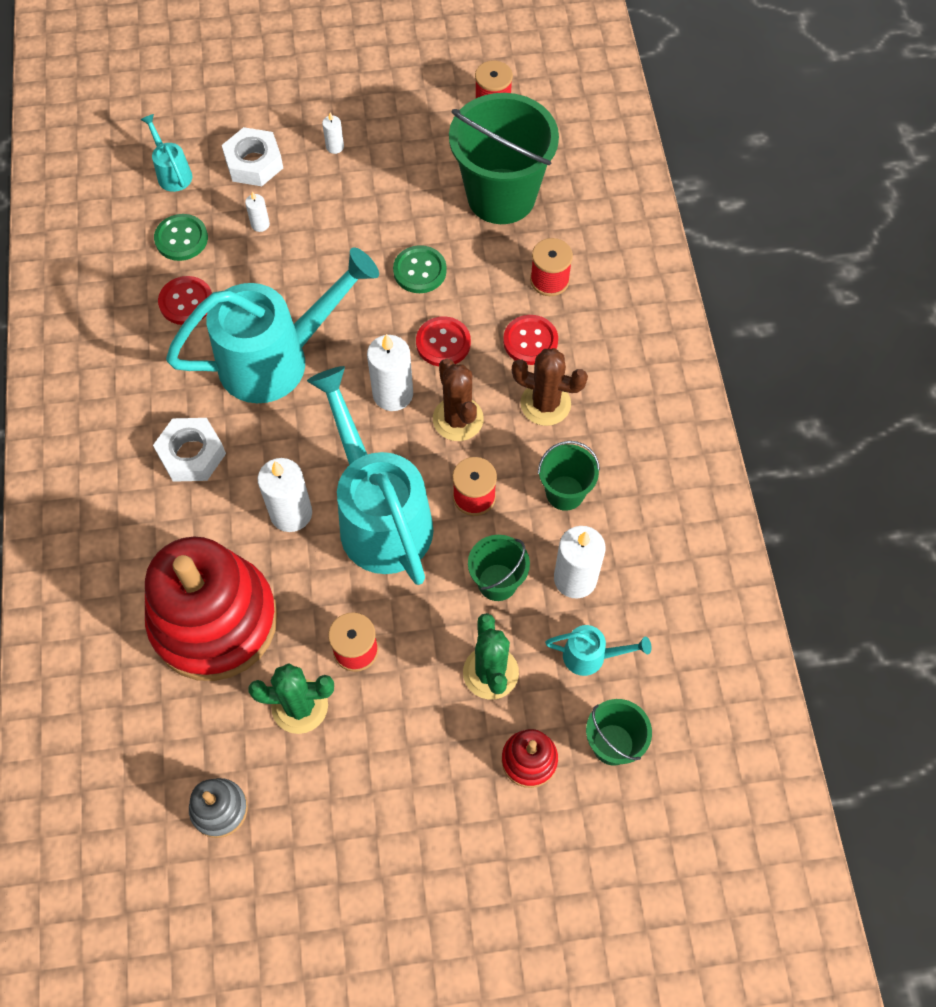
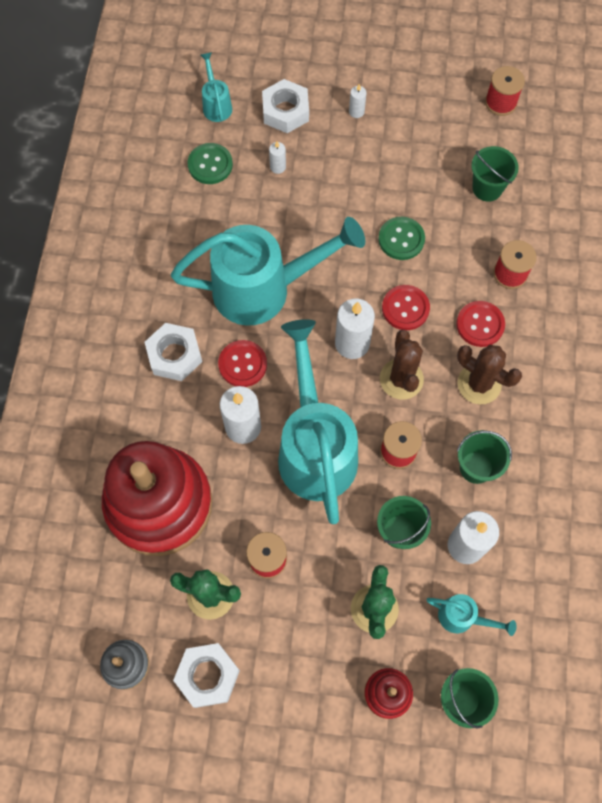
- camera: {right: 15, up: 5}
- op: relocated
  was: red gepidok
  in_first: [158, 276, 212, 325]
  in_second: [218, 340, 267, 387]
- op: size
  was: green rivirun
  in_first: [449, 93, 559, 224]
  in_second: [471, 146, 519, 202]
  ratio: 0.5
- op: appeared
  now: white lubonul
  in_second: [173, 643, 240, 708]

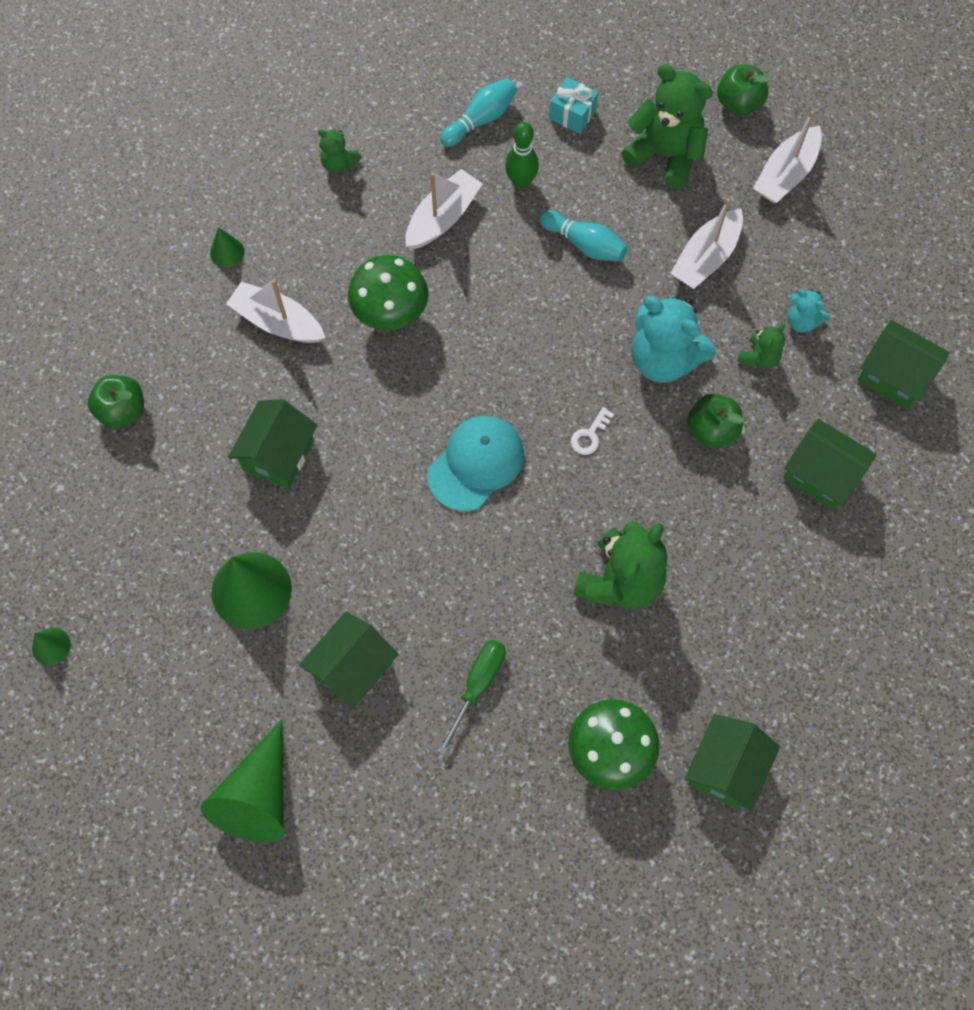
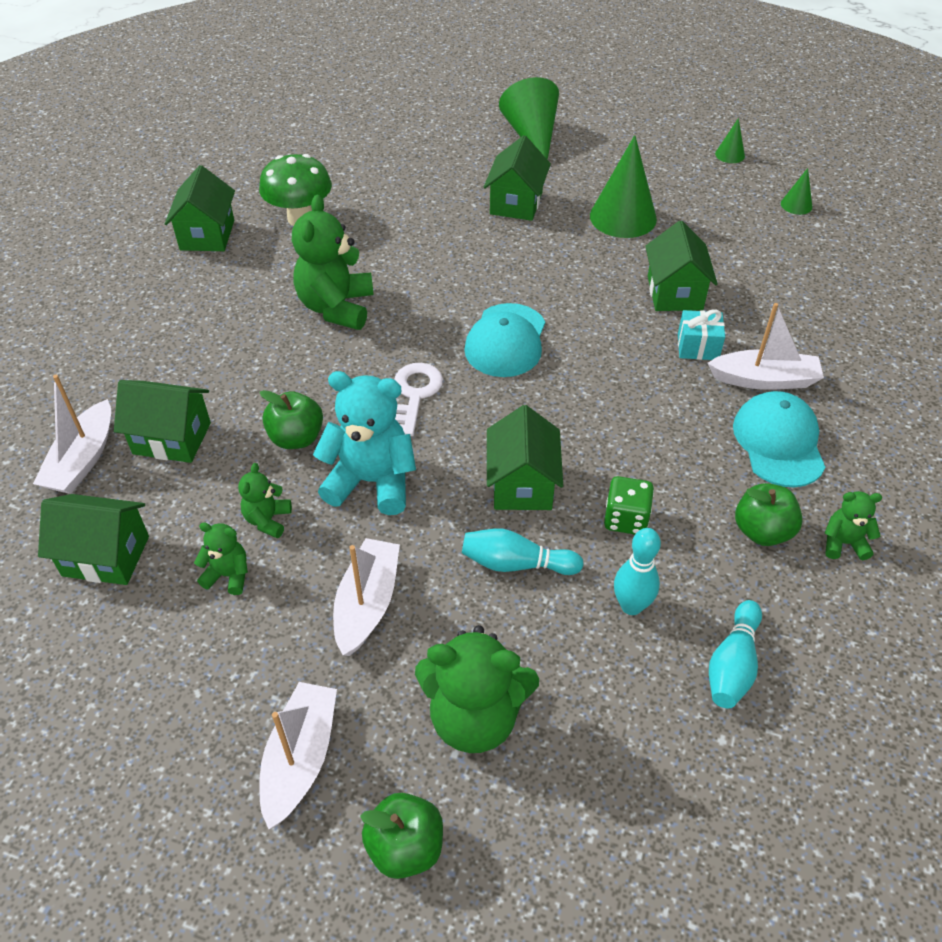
- camera: {right: 155, up: -20}
- op: relocated
  was: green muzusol
  in_first: [88, 375, 144, 429]
  in_second: [735, 483, 803, 546]
- op: relocated
  was: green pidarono
  in_first: [210, 227, 245, 268]
  in_second: [781, 168, 812, 215]
- op: missing
  was: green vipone
  in_first: [348, 255, 428, 331]
- op: relocated
  was: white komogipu
  in_first: [405, 169, 483, 249]
  in_second: [33, 375, 111, 494]
- op: missing
  was: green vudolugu
  in_first: [438, 640, 506, 755]
- op: colour
  was: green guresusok
  now: turquoise guresusok
  in_first: [505, 122, 539, 189]
  in_second: [614, 528, 661, 615]
- op: relocated
  was: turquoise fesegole
  in_first: [549, 77, 598, 134]
  in_second: [678, 309, 725, 360]
- op: size
  was: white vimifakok
  in_first: [571, 407, 614, 455]
  in_second: [394, 363, 443, 436]
  ratio: 1.69
- op: colour
  was: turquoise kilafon
  now: green kilafon
  in_first: [787, 289, 829, 333]
  in_second: [194, 523, 248, 595]
- op: appeared
  now: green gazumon
  in_second: [487, 405, 563, 510]
- op: appeared
  now: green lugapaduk
  in_second: [604, 476, 654, 535]
- op: appeared
  now: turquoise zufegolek
  in_second: [733, 391, 825, 487]

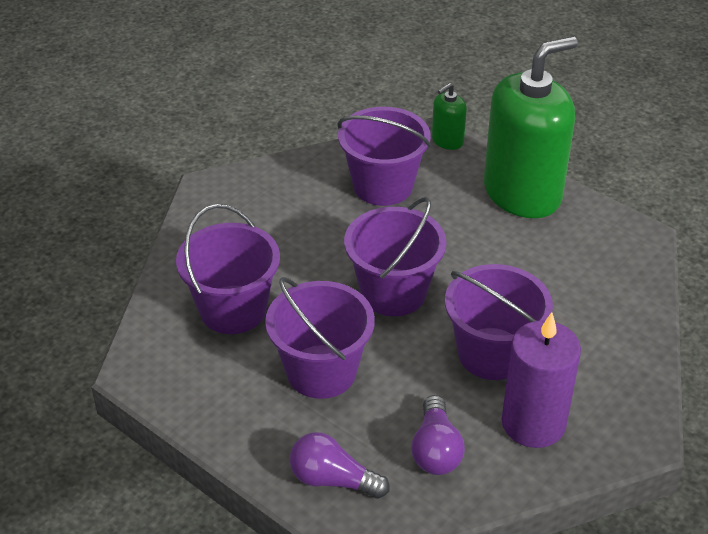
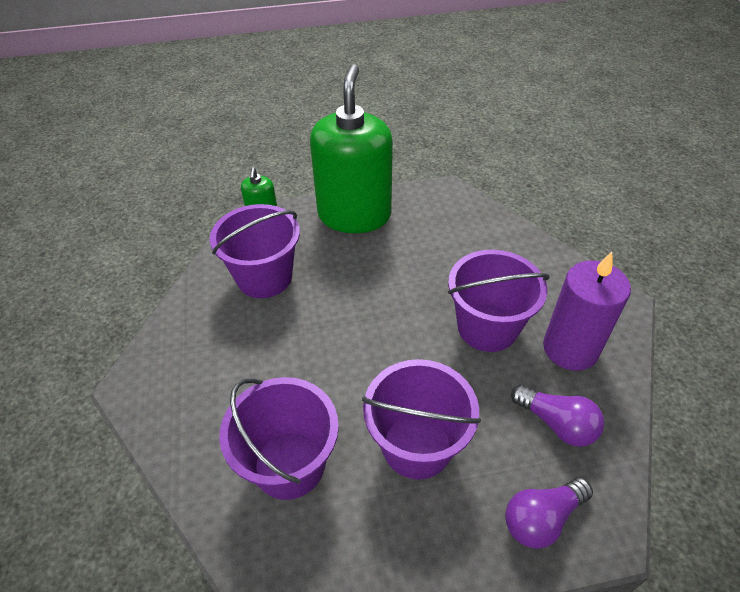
- camera: {right: -50, up: 5}
- op: missing
  was: purple rivirun
  in_first: [344, 197, 446, 316]

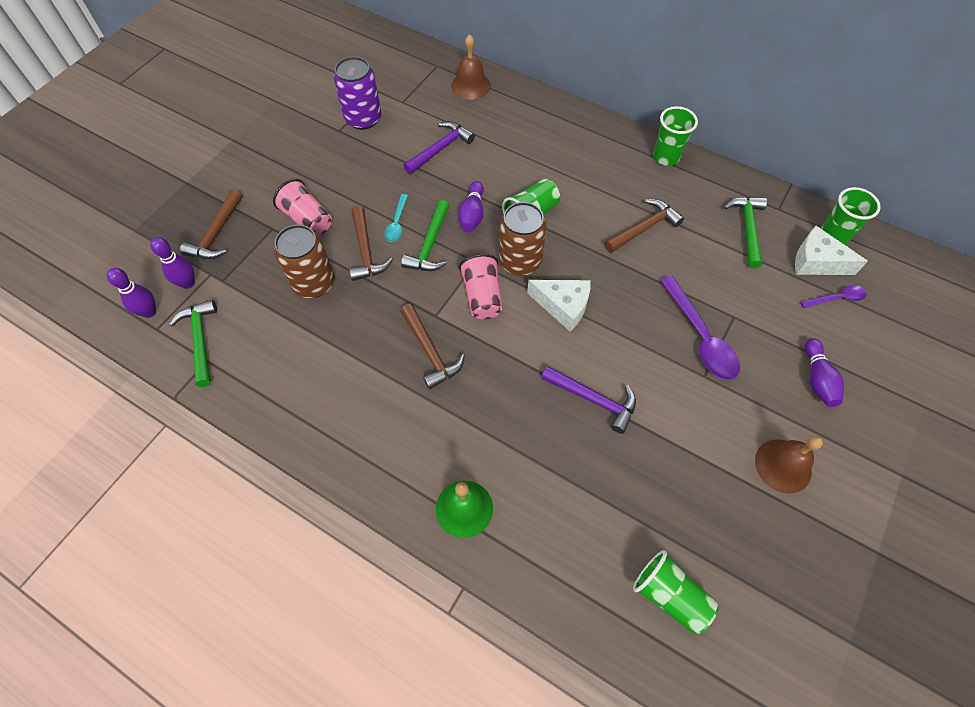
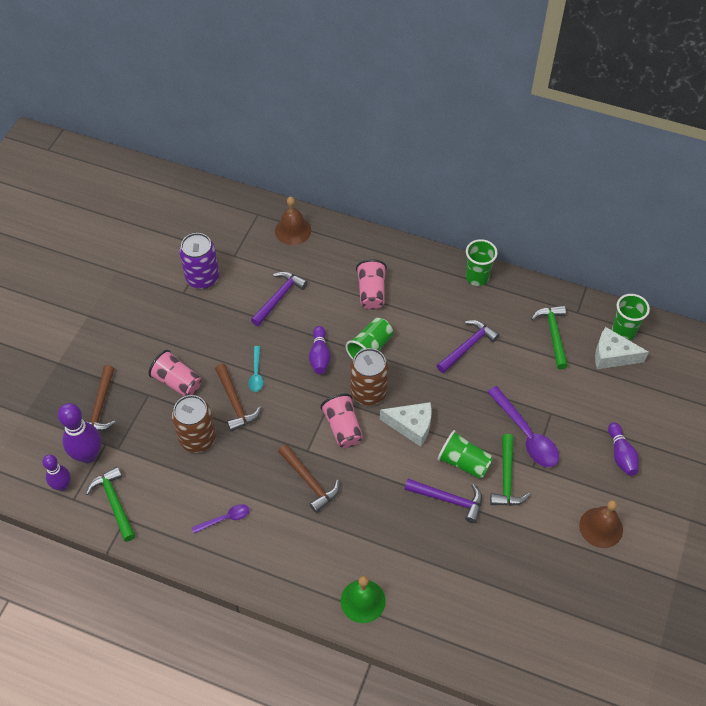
- camera: {right: -10, up: -5}
- op: size
  was: purple guresusok
  in_first: [150, 237, 195, 289]
  in_second: [58, 403, 101, 463]
  ratio: 1.59
- op: relocated
  was: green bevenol
  in_first: [401, 200, 450, 271]
  in_second: [490, 434, 530, 506]
- op: colour
  was: brown bevenol
  now: purple bevenol
  in_first: [605, 199, 684, 253]
  in_second: [437, 320, 500, 373]
- op: relocated
  was: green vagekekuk
  in_first: [633, 550, 718, 634]
  in_second: [437, 430, 493, 479]
- op: relocated
  was: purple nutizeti
  in_first: [800, 285, 867, 308]
  in_second: [192, 504, 249, 533]
- op: appeared
  now: pink vagekekuk
  in_second: [356, 259, 387, 310]

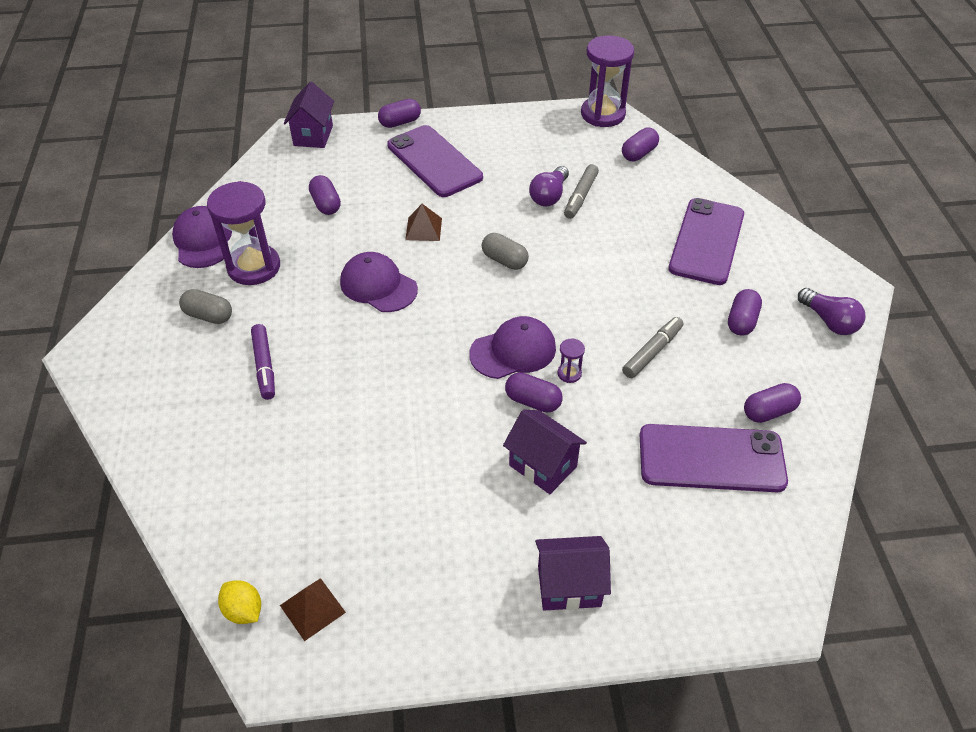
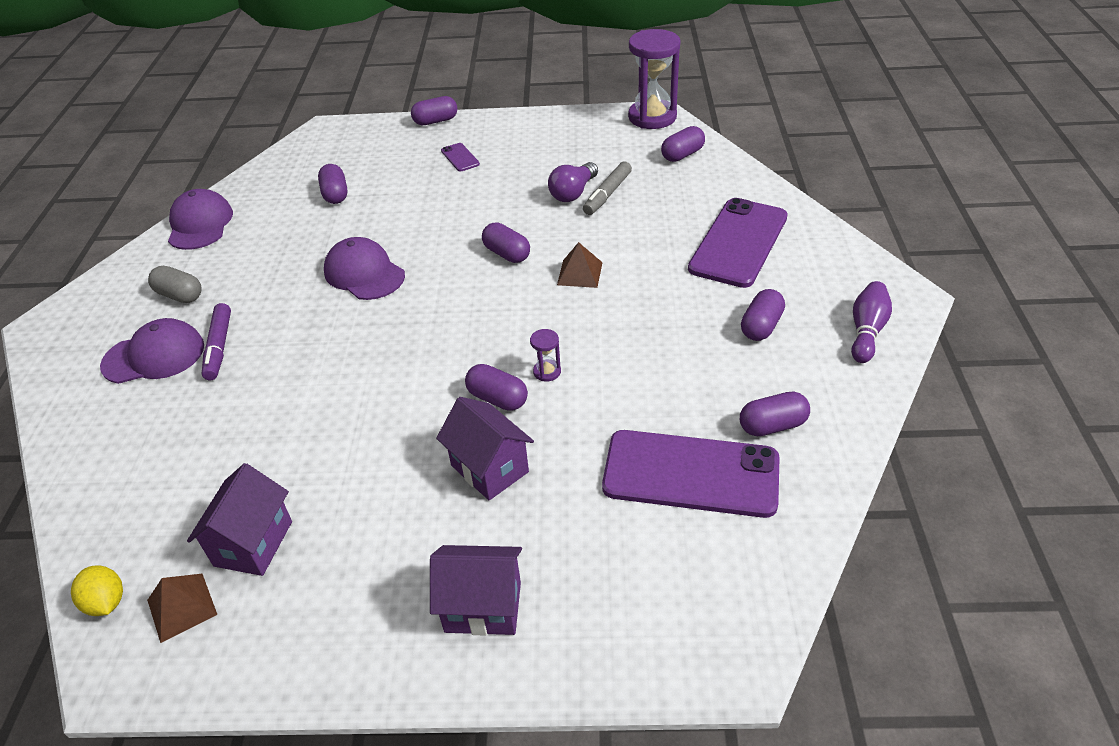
- camera: {right: 10, up: -5}
- op: missing
  was: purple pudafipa
  in_first: [207, 181, 280, 285]
- op: relocated
  was: purple gazumon
  in_first: [284, 82, 334, 148]
  in_second: [187, 463, 292, 576]
- op: size
  was: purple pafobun
  in_first: [387, 125, 483, 197]
  in_second: [441, 143, 480, 172]
  ratio: 0.42
- op: relocated
  was: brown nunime
  in_first: [405, 204, 442, 241]
  in_second: [557, 242, 603, 288]
- op: relocated
  was: purple zufegolek
  in_first: [469, 316, 556, 379]
  in_second: [100, 318, 204, 384]
- op: colour
  was: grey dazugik
  now: purple dazugik
  in_first: [482, 233, 529, 270]
  in_second: [482, 222, 530, 263]
- op: missing
  was: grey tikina
  in_first: [622, 317, 684, 378]
- op: exchanged
  was: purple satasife
  now: purple guresusok
  in_first: [798, 288, 865, 335]
  in_second: [851, 281, 892, 363]

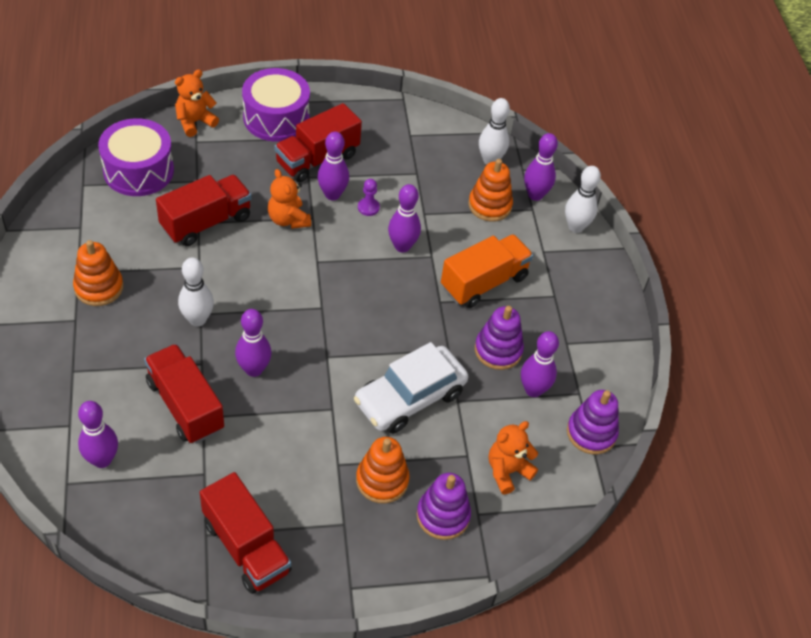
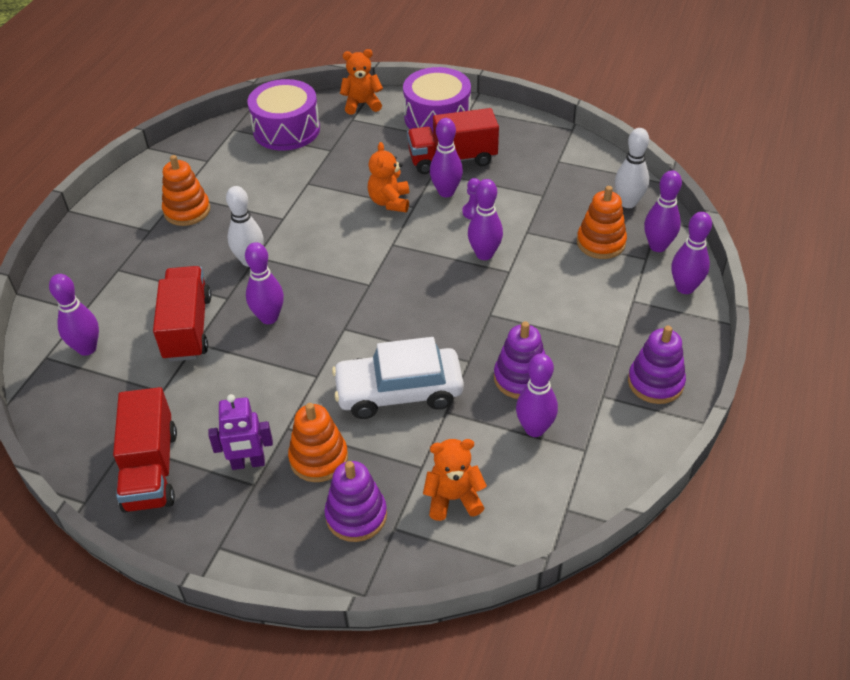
- camera: {right: 35, up: -5}
- op: missing
  was: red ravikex
  in_first: [156, 175, 252, 246]
- op: missing
  was: orange ravikex
  in_first: [441, 234, 533, 308]
- op: colour
  was: white guresusok
  now: purple guresusok
  in_first: [565, 166, 601, 233]
  in_second: [671, 212, 712, 294]
- op: relocated
  was: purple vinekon
  in_first: [567, 390, 619, 454]
  in_second: [628, 326, 686, 404]
- op: appeared
  now: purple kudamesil
  in_second: [208, 394, 273, 470]

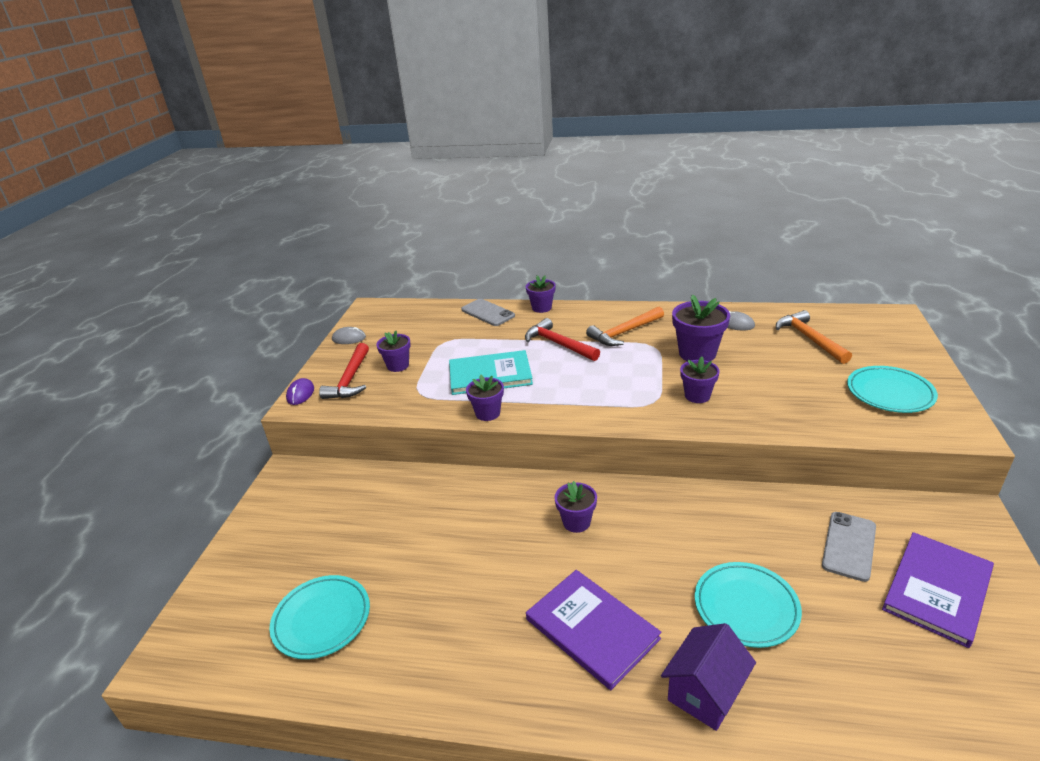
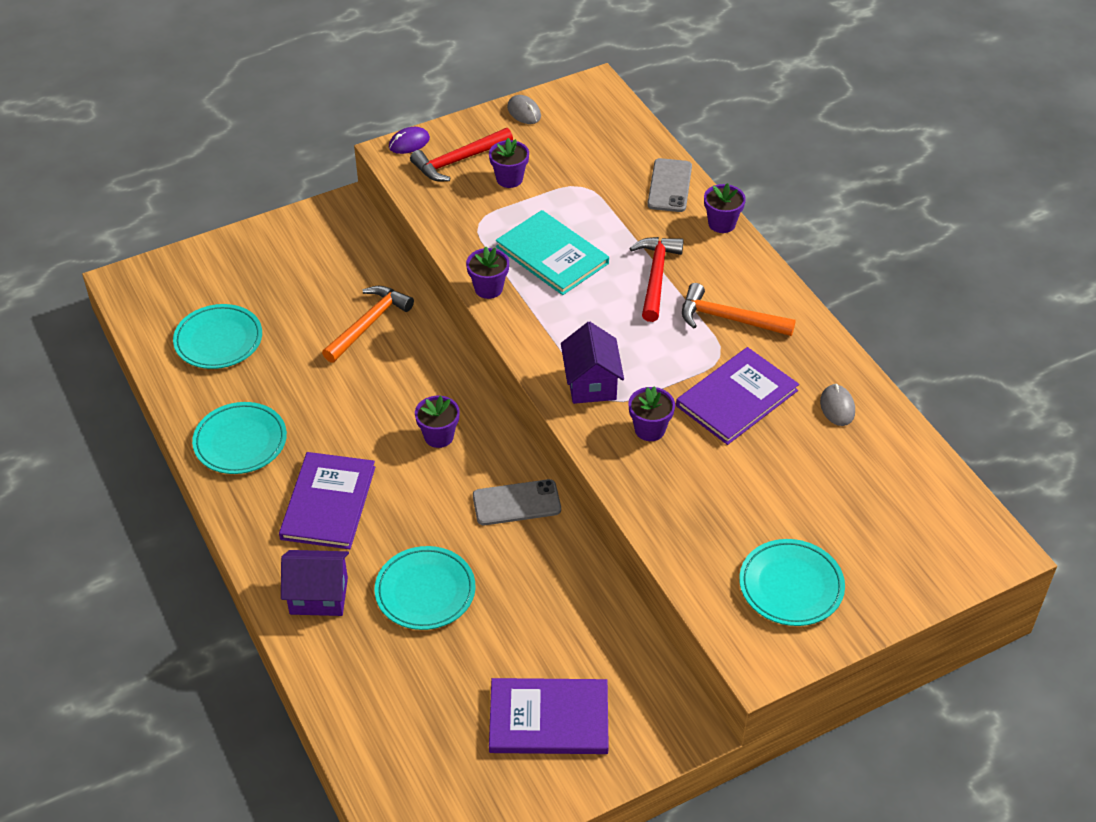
- camera: {right: 50, up: 15}
- op: exchanged
  was: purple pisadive
  now: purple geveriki
  in_first: [672, 294, 730, 362]
  in_second: [676, 347, 799, 445]
- op: relocated
  was: orange bevenol
  in_first: [776, 310, 852, 364]
  in_second: [322, 286, 414, 363]
- op: relocated
  was: grey pafobun
  in_first: [822, 512, 876, 582]
  in_second: [473, 479, 561, 525]
- op: appeared
  now: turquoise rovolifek
  in_second: [192, 402, 287, 474]
- op: appeared
  now: purple gazumon
  in_second: [561, 322, 624, 404]

